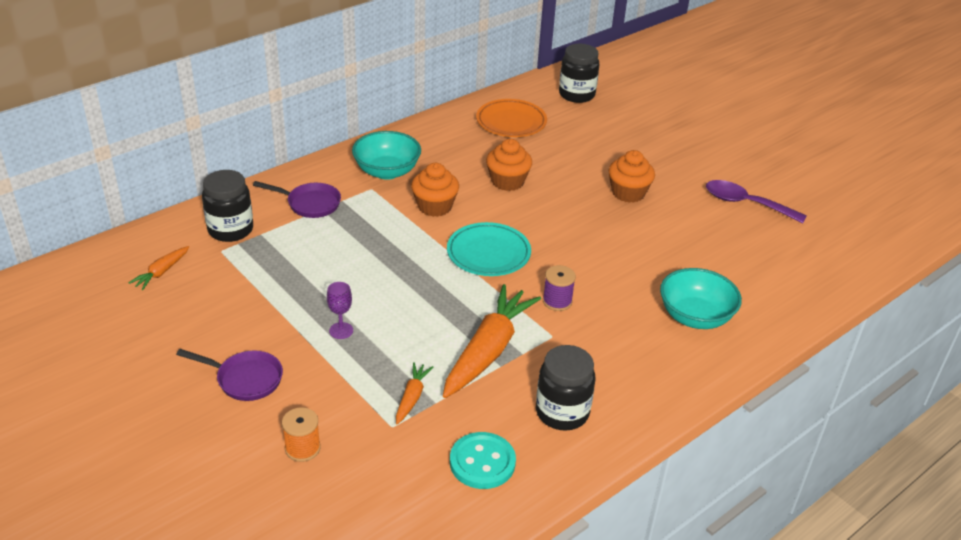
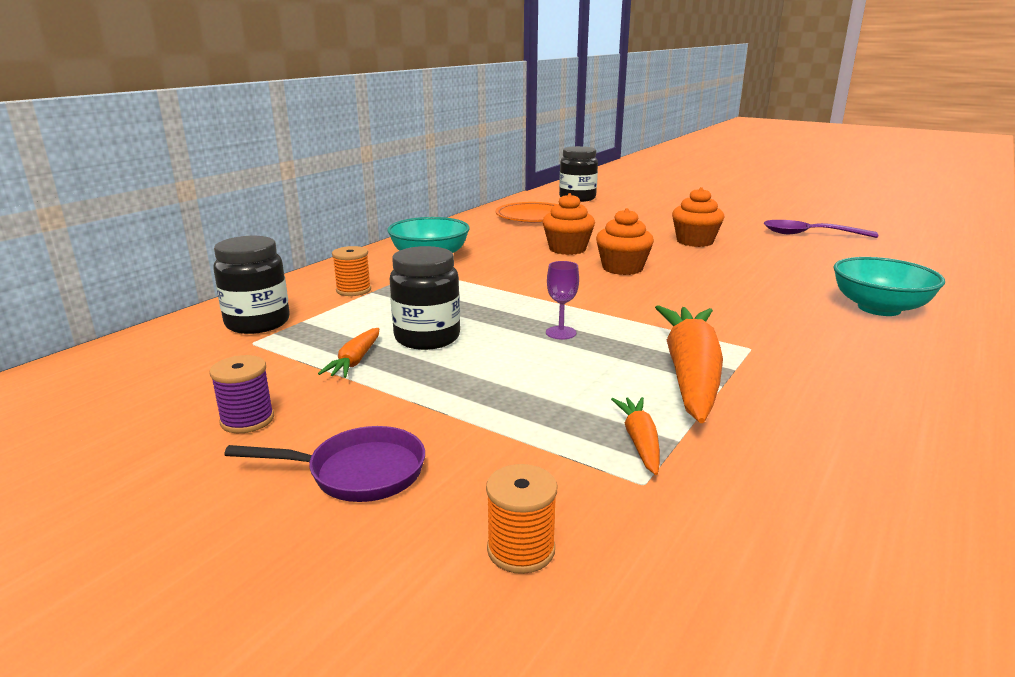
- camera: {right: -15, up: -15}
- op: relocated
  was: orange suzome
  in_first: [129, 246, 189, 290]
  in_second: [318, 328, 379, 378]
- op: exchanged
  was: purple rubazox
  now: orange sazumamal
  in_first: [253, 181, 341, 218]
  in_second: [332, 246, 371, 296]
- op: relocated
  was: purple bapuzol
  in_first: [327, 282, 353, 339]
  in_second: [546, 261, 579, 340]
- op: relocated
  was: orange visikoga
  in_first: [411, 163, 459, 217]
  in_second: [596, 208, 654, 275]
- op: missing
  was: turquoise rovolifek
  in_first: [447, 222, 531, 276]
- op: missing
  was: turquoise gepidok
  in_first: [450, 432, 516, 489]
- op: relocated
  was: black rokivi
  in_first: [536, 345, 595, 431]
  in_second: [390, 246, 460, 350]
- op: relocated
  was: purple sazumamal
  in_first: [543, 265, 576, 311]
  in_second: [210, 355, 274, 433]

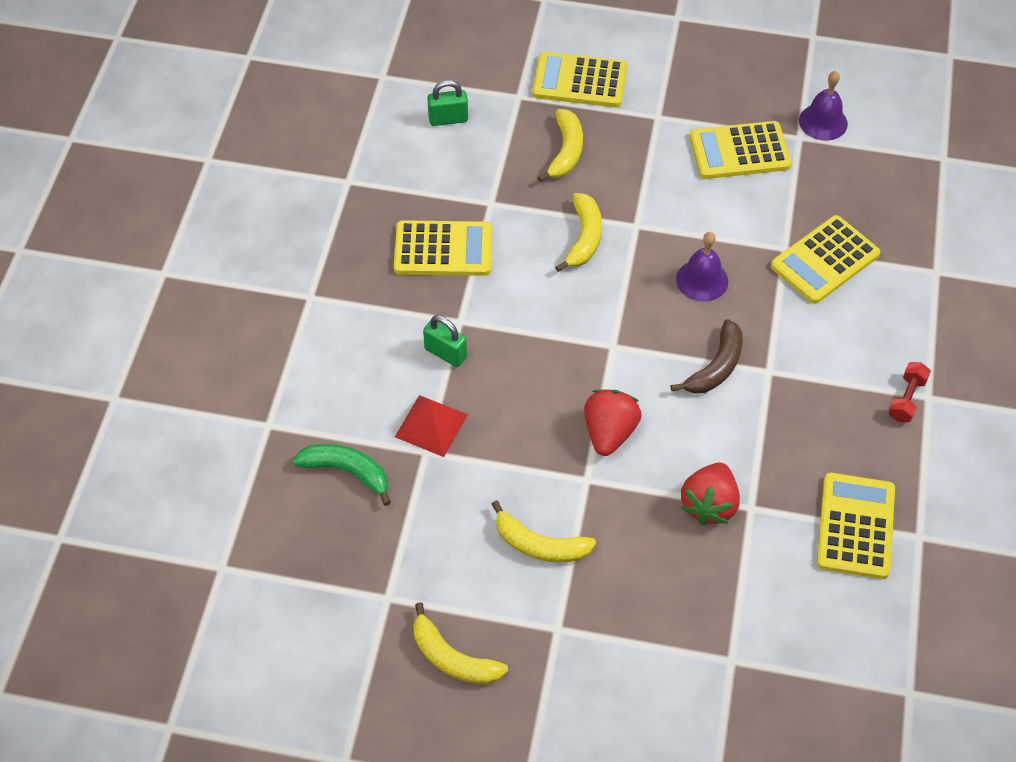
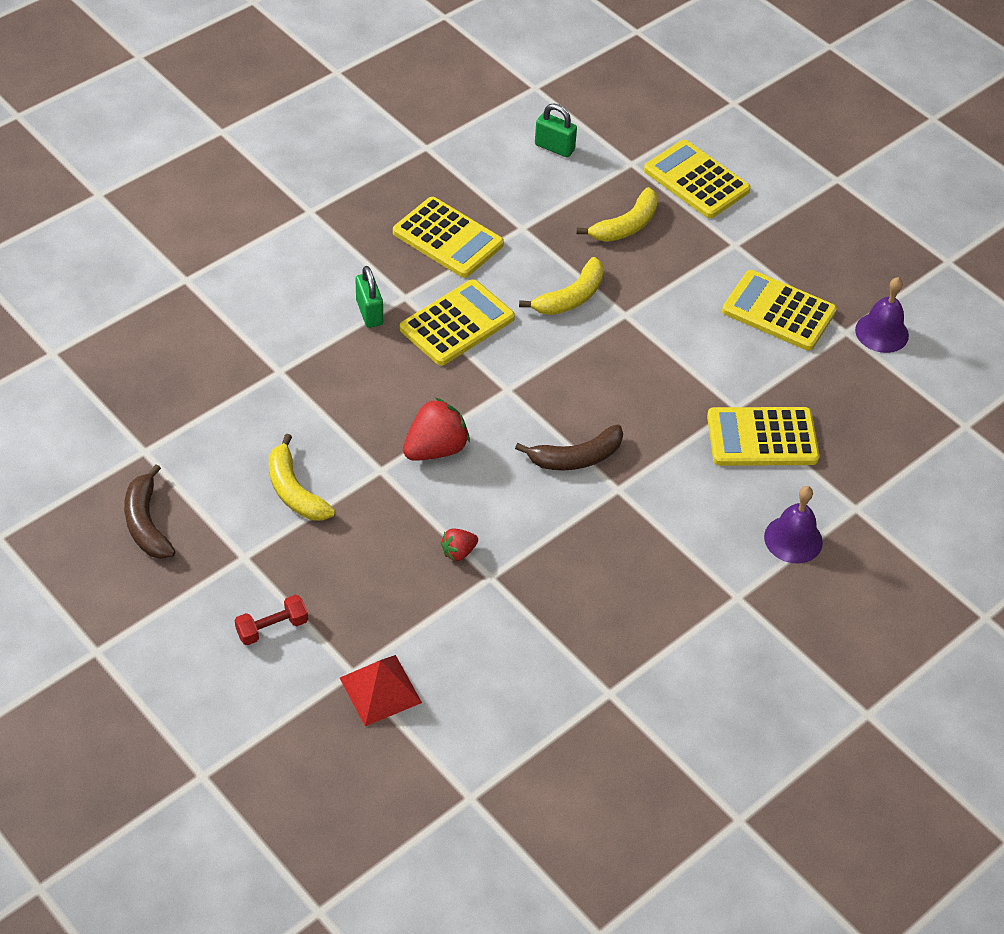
- camera: {right: 35, up: -5}
- op: missing
  was: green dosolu
  in_first: [293, 444, 391, 506]
- op: relocated
  was: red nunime
  in_first: [395, 395, 468, 457]
  in_second: [340, 655, 422, 726]
- op: colour
  was: yellow dosolu
  now: brown dosolu
  in_first: [414, 602, 508, 684]
  in_second: [124, 464, 176, 559]
- op: relocated
  was: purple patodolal
  in_first: [676, 232, 728, 302]
  in_second: [764, 486, 823, 563]
- op: size
  was: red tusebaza
  in_first: [681, 462, 740, 525]
  in_second: [441, 529, 478, 561]
  ratio: 0.54
- op: relocated
  was: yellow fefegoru
  in_first: [817, 473, 895, 579]
  in_second: [400, 279, 515, 366]
- op: relocated
  was: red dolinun
  in_first: [888, 362, 931, 422]
  in_second: [235, 595, 308, 645]

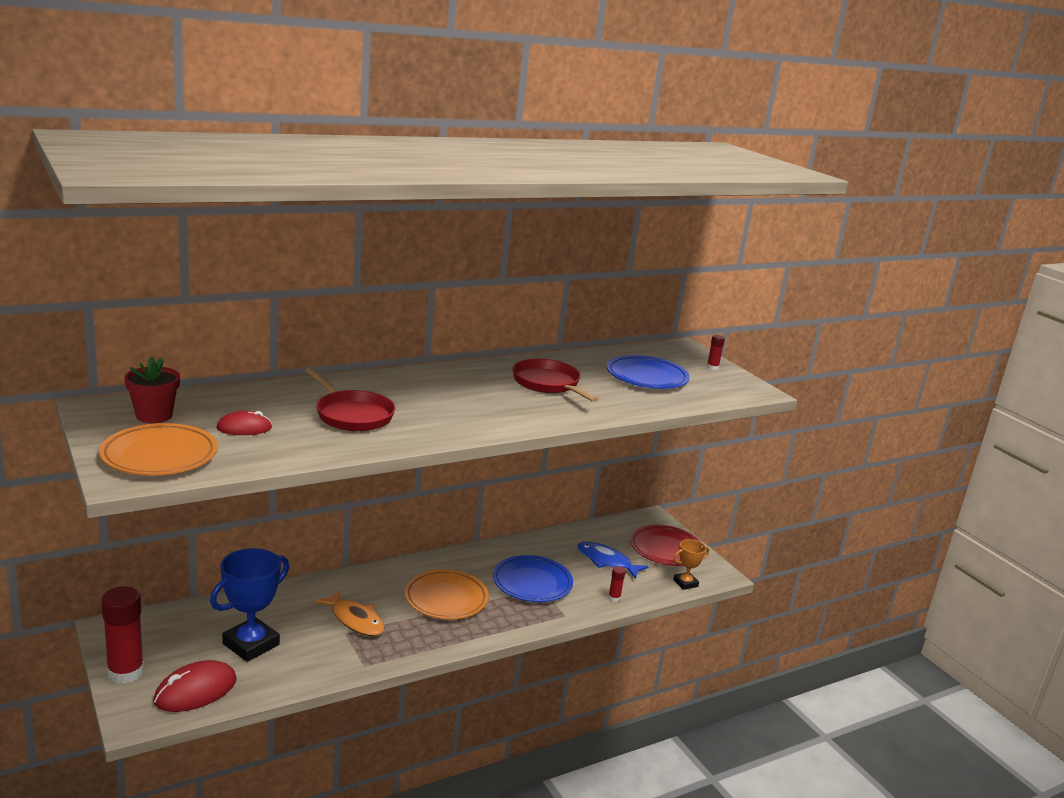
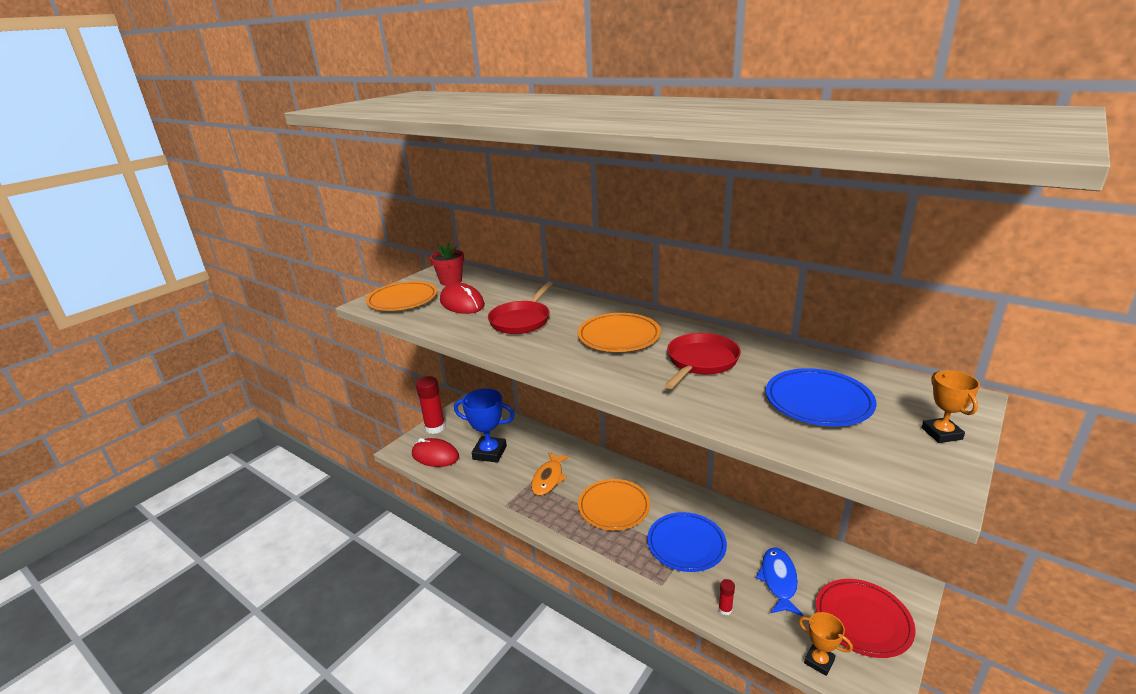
- camera: {right: 70, up: 5}
- op: size
  was: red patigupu
  in_first: [216, 411, 272, 435]
  in_second: [440, 283, 485, 314]
  ratio: 1.62
- op: exchanged
  was: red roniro
  now: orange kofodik
  in_first: [707, 335, 725, 370]
  in_second: [922, 370, 980, 443]
- op: appeared
  now: orange rovolifek
  in_second: [577, 313, 661, 352]

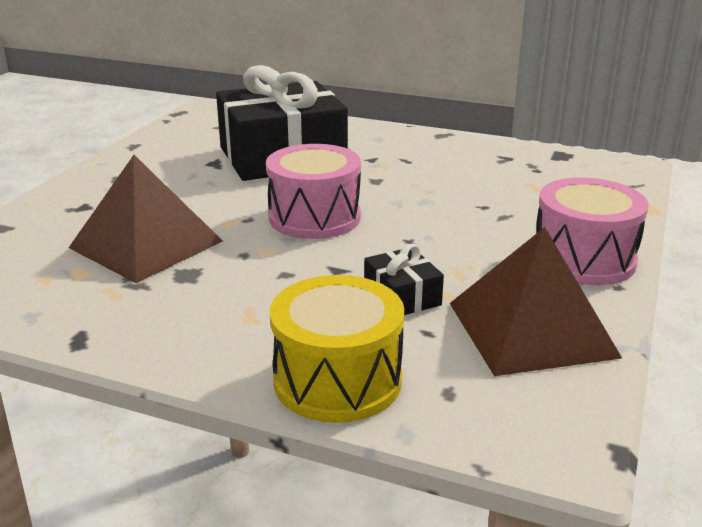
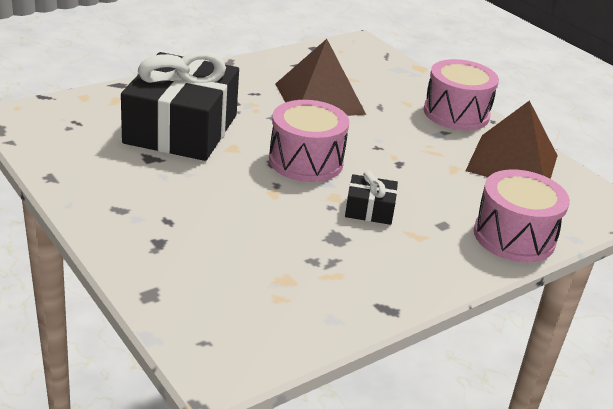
- camera: {right: -60, up: 5}
- op: relocated
  was: brown nunime
  in_first: [69, 155, 223, 283]
  in_second: [275, 39, 366, 116]
- op: colour
  was: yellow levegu
  now: pink levegu
  in_first: [270, 275, 404, 423]
  in_second: [474, 169, 570, 263]
- op: relocated
  was: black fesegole
  in_first: [364, 244, 444, 315]
  in_second: [345, 171, 398, 225]

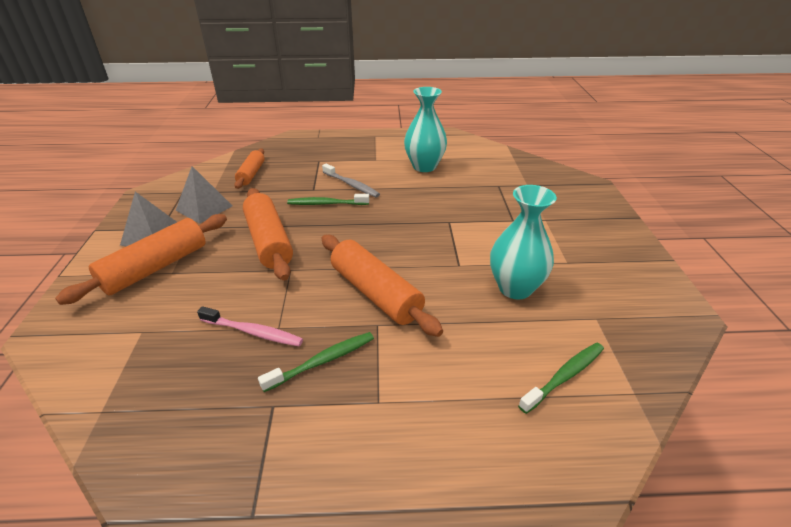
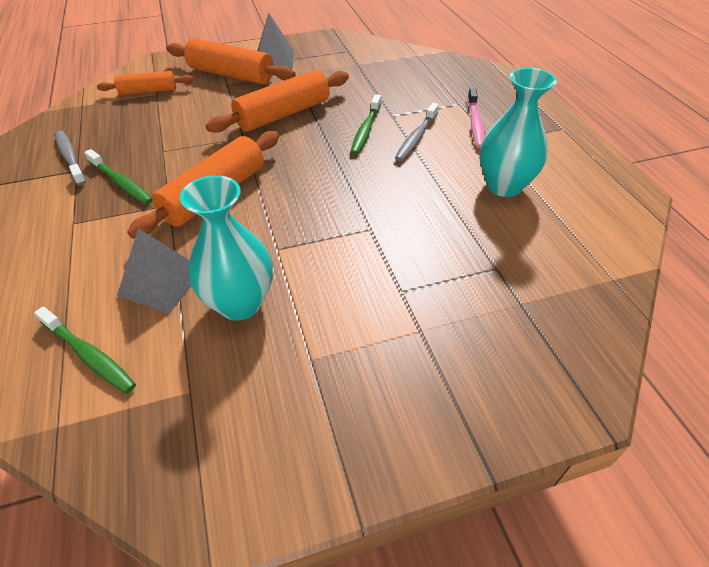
- camera: {right: 75, up: 10}
- op: relocated
  was: grey nunime
  in_first: [175, 166, 232, 224]
  in_second: [117, 228, 191, 314]
- op: relocated
  was: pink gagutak
  in_first: [197, 306, 303, 346]
  in_second: [468, 88, 485, 148]
- op: relocated
  was: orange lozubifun
  in_first: [234, 149, 265, 189]
  in_second: [97, 71, 194, 95]
- op: spun
  was: green gagutak
  in_first: [287, 194, 369, 205]
  in_second: [351, 94, 381, 155]
  clockwise: -150
- op: appeared
  now: grey gagutak
  in_second: [55, 130, 86, 185]

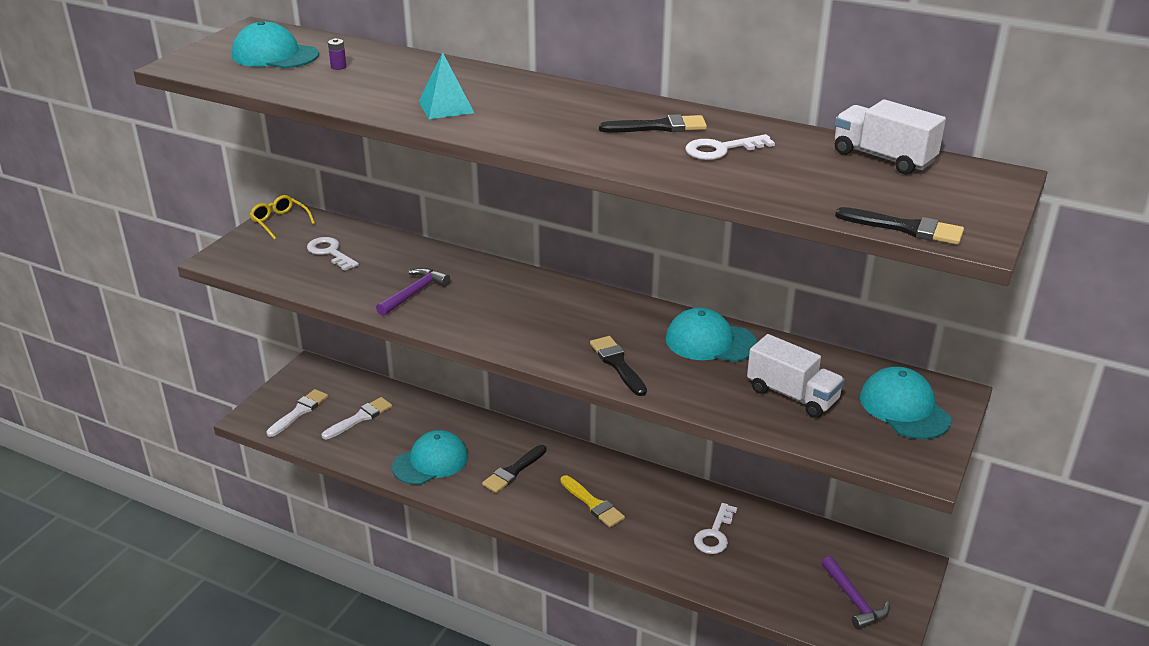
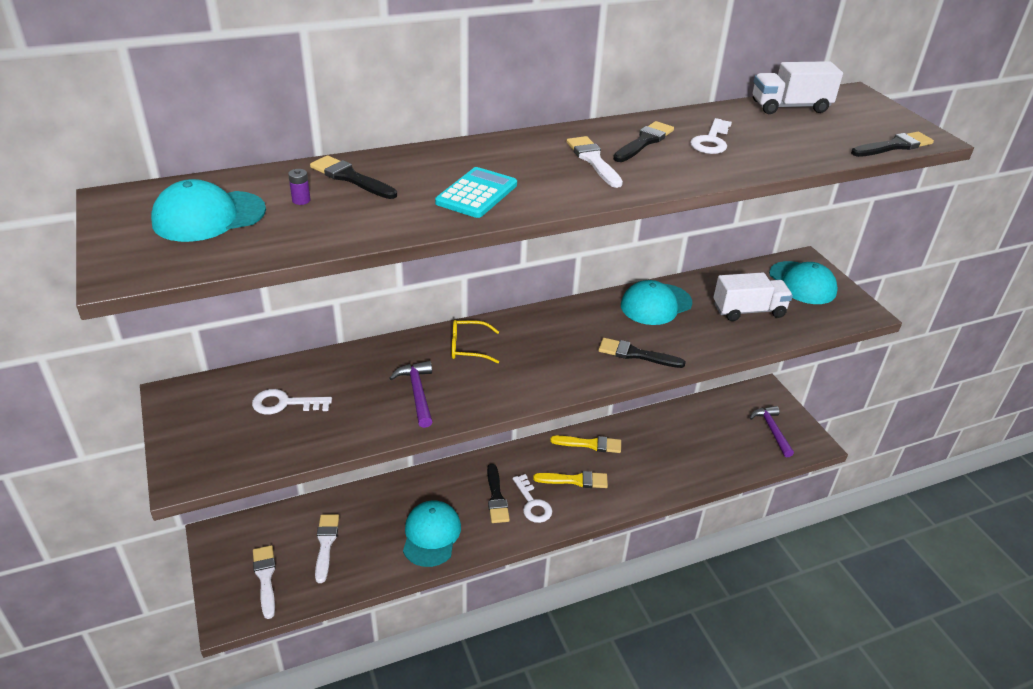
- camera: {right: -50, up: 5}
- op: relocated
  was: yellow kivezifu
  in_first: [249, 195, 315, 240]
  in_second: [452, 320, 499, 363]
- op: exchanged
  was: turquoise nunime
  now: turquoise fefegoru
  in_first: [419, 52, 474, 119]
  in_second: [435, 167, 517, 218]
- op: relocated
  was: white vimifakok
  in_first: [694, 503, 737, 554]
  in_second: [513, 474, 552, 523]
- op: spun
  was: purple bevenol
  in_first: [822, 556, 890, 630]
  in_second: [750, 406, 794, 458]
  clockwise: -120
- op: spun
  was: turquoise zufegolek
  in_first: [860, 367, 951, 439]
  in_second: [769, 261, 838, 304]
  clockwise: -135
- op: appeared
  now: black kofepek
  in_second: [310, 155, 397, 199]
- op: appeared
  now: yellow kofepek
  in_second: [550, 436, 621, 453]
- op: appeared
  now: white kofepek
  in_second: [566, 136, 623, 188]

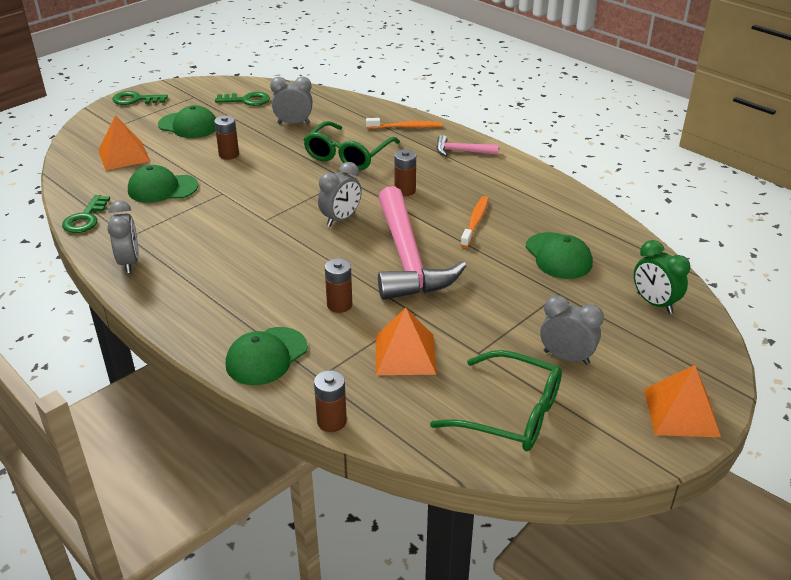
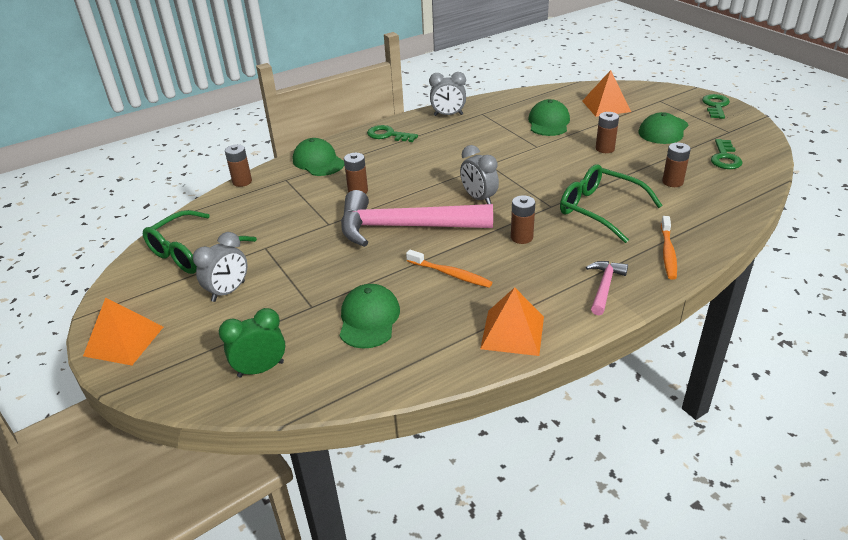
- camera: {right: 105, up: 0}
- op: relocated
  was: green vimifakok
  in_first: [62, 195, 110, 233]
  in_second: [367, 125, 418, 142]
- op: exchanged
  was: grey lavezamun
  now: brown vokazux
  in_first: [270, 77, 313, 124]
  in_second: [662, 143, 691, 187]
- op: relocated
  was: orange nunime
  in_first: [376, 308, 436, 375]
  in_second: [480, 287, 544, 356]
- op: spun
  was: green zufegolek
  in_first: [526, 232, 593, 279]
  in_second: [340, 284, 400, 349]
  clockwise: 105

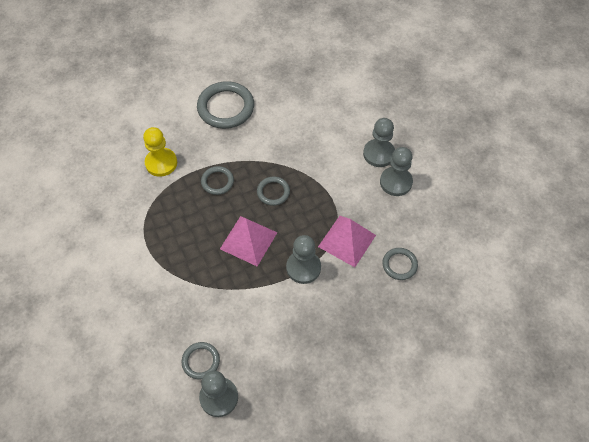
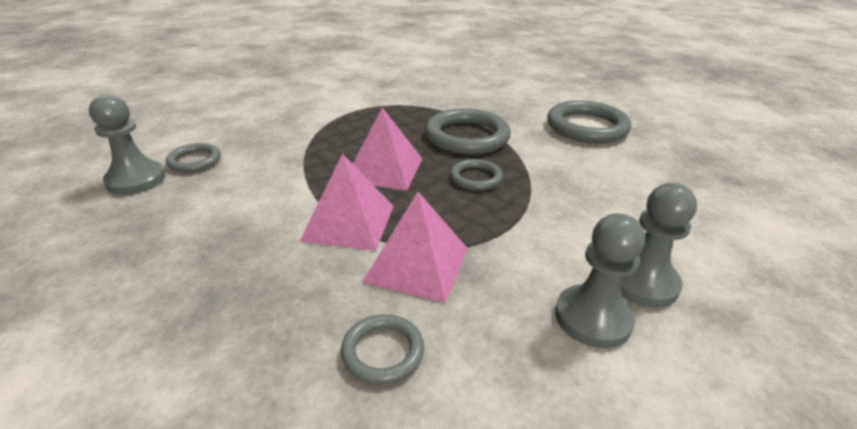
- camera: {right: 75, up: -25}
- op: missing
  was: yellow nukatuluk
  in_first: [143, 127, 177, 177]
- op: size
  was: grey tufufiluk
  in_first: [201, 166, 234, 195]
  in_second: [425, 108, 511, 155]
  ratio: 1.86
- op: exchanged
  was: grey nukatuluk
  now: pink nunime
  in_first: [286, 235, 321, 284]
  in_second: [299, 154, 394, 251]

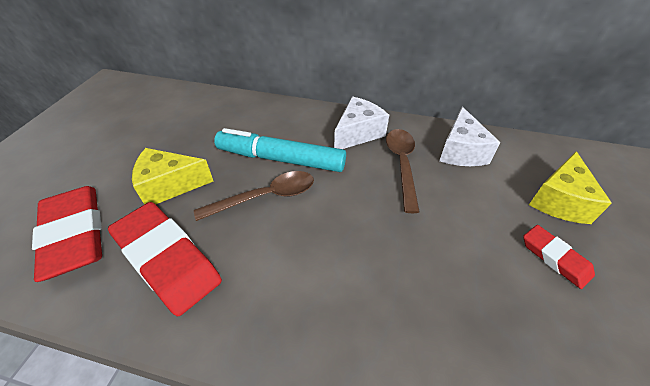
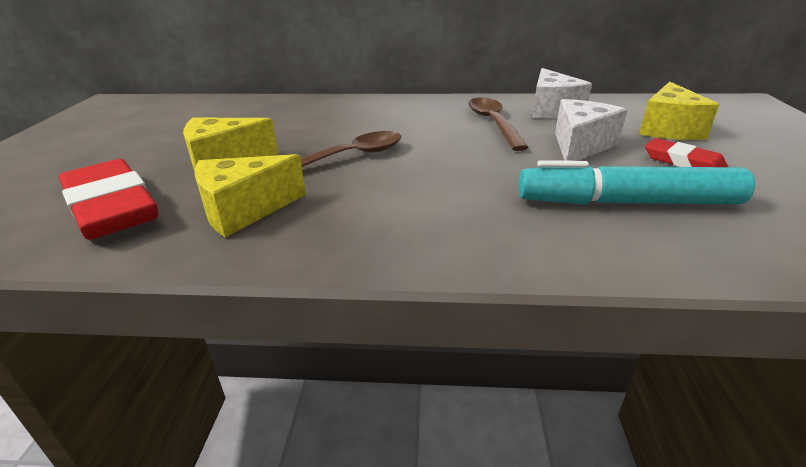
- camera: {right: -10, up: -15}
- op: exchanged
  was: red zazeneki
  now: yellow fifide
  in_first: [108, 202, 222, 316]
  in_second: [195, 154, 306, 238]
- op: relocated
  was: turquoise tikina
  in_first: [214, 128, 346, 172]
  in_second: [519, 160, 755, 205]
- op: relocated
  was: white fifide
  in_first: [334, 97, 389, 149]
  in_second: [555, 99, 627, 161]

